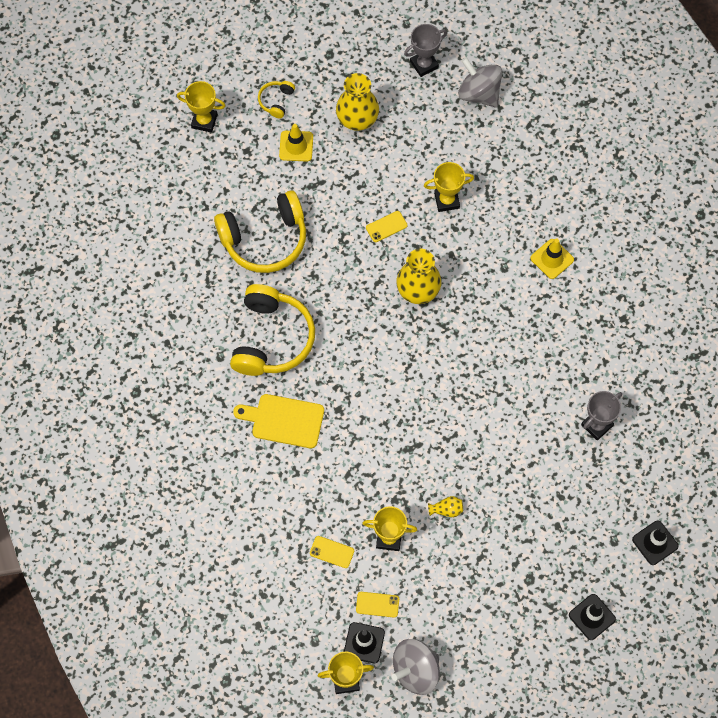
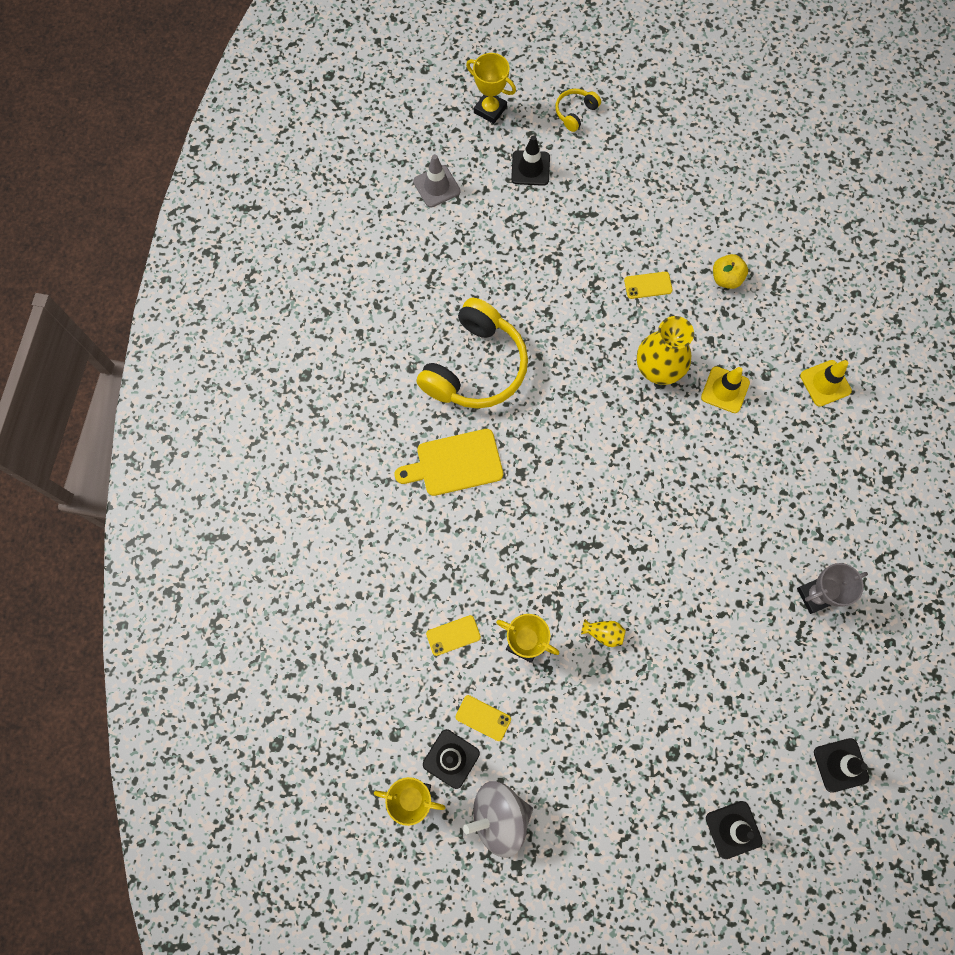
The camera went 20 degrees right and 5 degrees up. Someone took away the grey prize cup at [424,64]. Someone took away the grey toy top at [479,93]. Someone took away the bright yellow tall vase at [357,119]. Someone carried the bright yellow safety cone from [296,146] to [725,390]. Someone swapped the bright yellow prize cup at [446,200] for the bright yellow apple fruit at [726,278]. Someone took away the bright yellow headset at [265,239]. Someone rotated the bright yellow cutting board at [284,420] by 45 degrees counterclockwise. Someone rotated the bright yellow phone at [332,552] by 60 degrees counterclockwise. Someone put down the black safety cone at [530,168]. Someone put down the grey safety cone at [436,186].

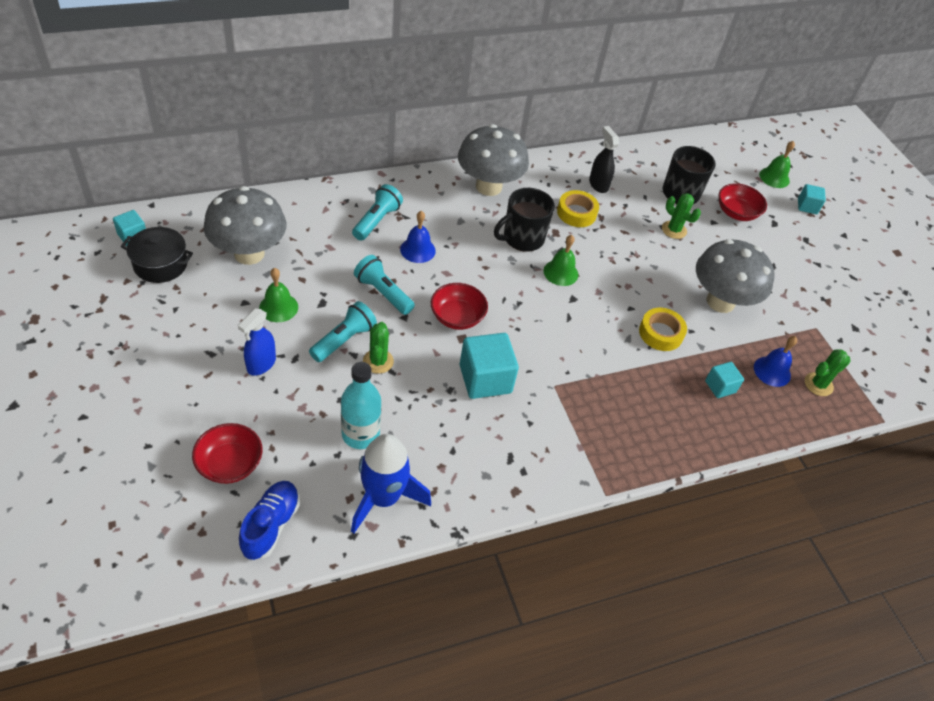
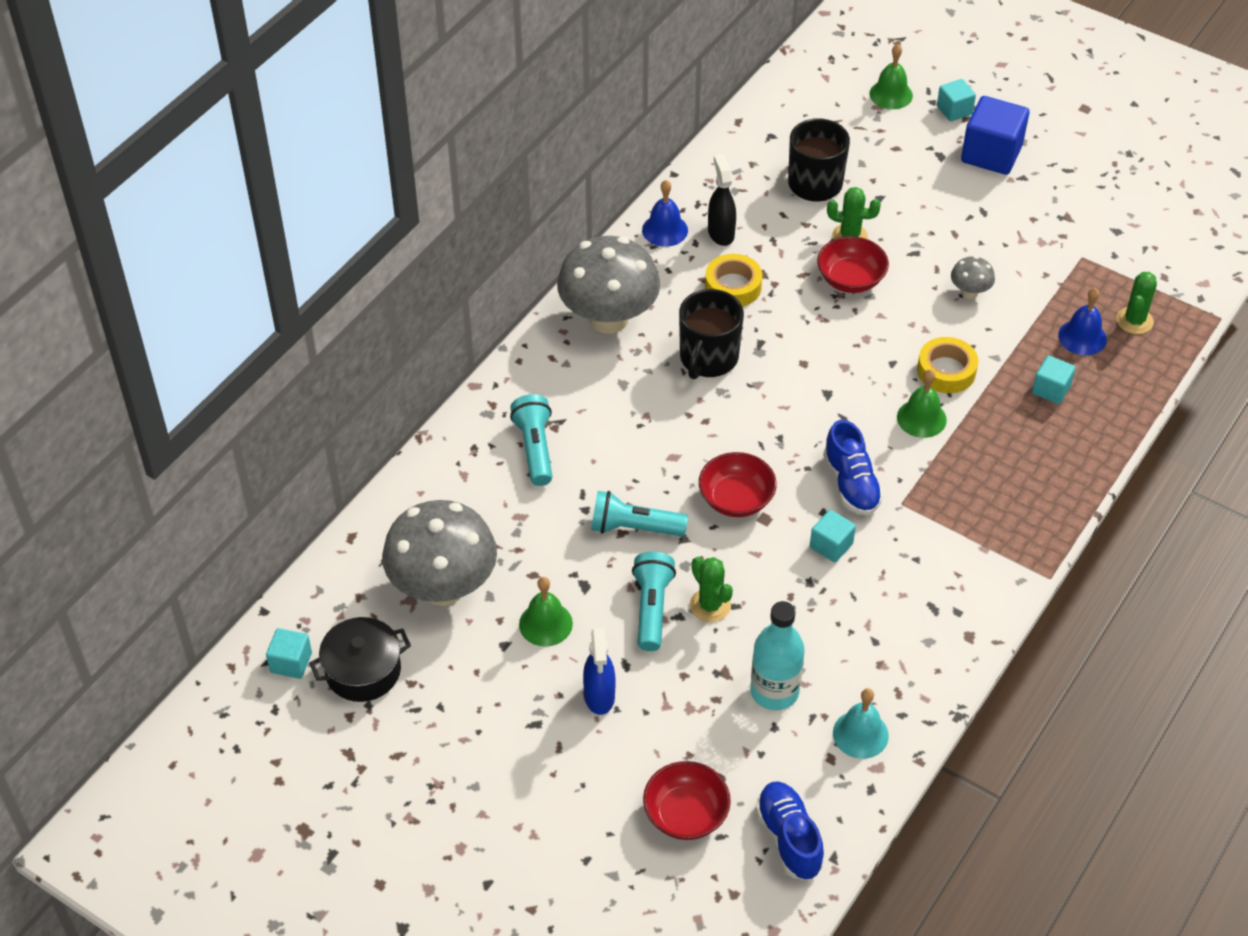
The camera went 30 degrees left and 0 degrees up. Someone rotated the black spray bottle at [598,184] by 45 degrees clockwise. Someone carried the crimson serving bowl from [736,213] to [850,279]. Someone carried the blue bell from [417,250] to [665,230]. Someone carried the leaf-green bell from [560,272] to [921,418]. Someone scaled the grey mushroom at [720,302] by 0.44. Someone scaled the turquoise solid cube at [485,379] by 0.55. Someone swapped the blue toy rocket at [383,498] for the turquoise bell at [860,734]. Someone put down the blue solid cube at [991,154]. Someone put down the blue sneaker at [851,484].

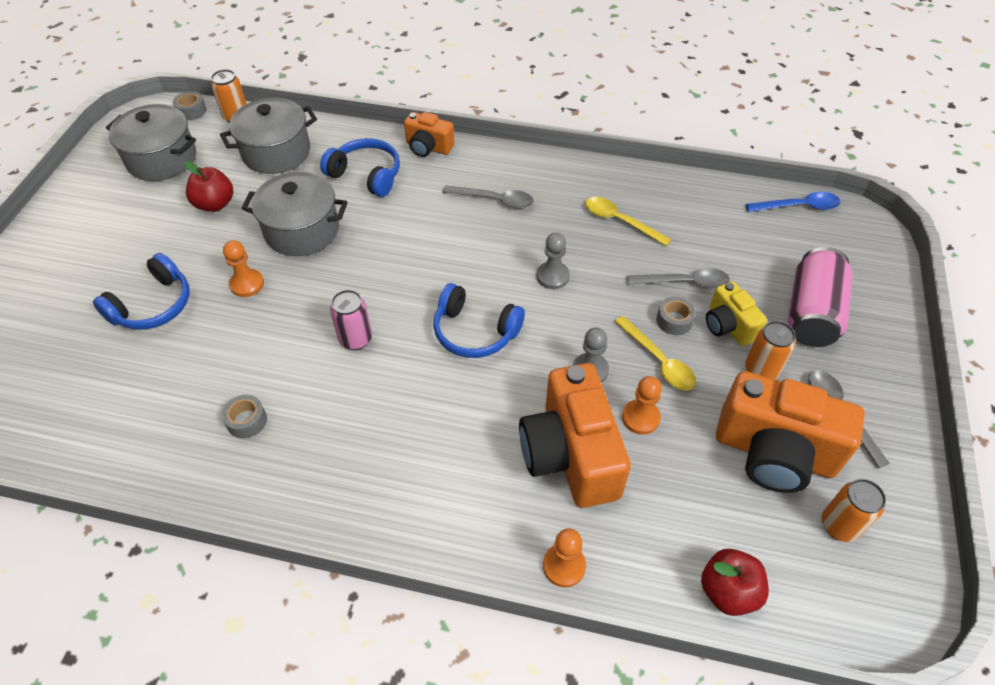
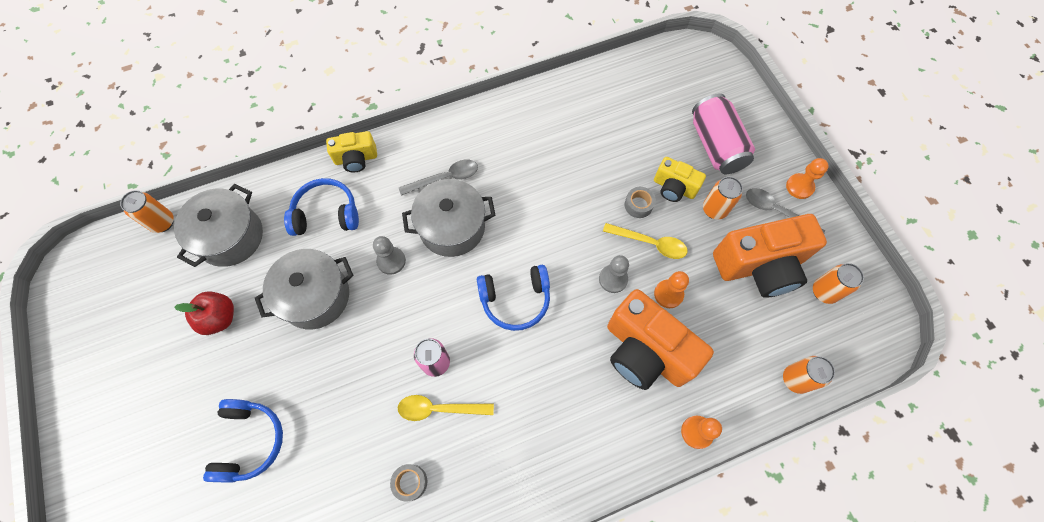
The camera went 35 degrees left and 15 degrees up. Someone took away the grey roll of tape at [191,111]. Someone carried the grey cooking pot from [162,159] to [452,227]. Someone repainted the orange camera at [428,147], which became the bright yellow camera at [356,159]. Someone took away the blue tablespoon at [798,206]. Someone carried the bright yellow tablespoon from [620,221] to [439,409]. Someone carried the grey game pawn from [552,276] to [391,261]. Someone carried the orange game pawn from [247,284] to [799,187]. Someone took away the grey tablespoon at [684,282]. Someone swapped the crimson apple fruit at [728,591] for the orange tin at [795,379].

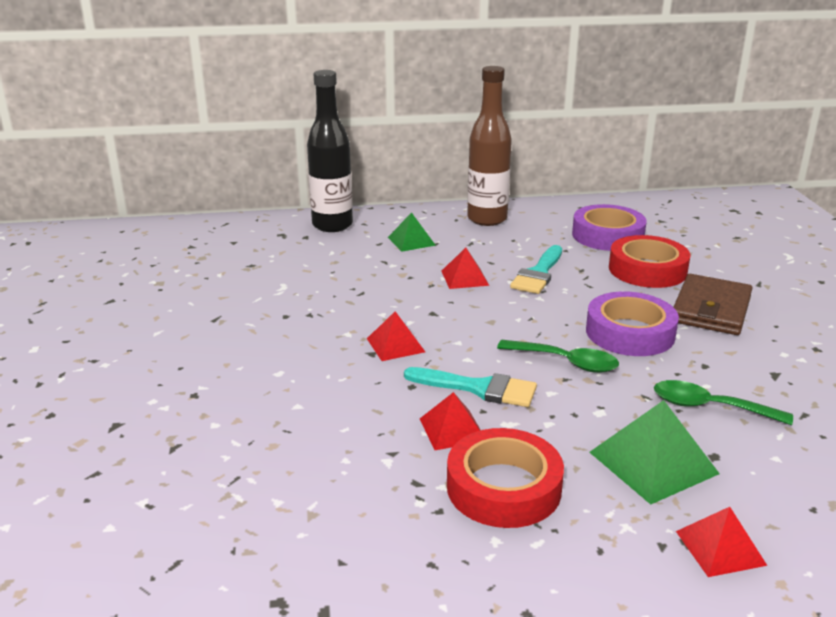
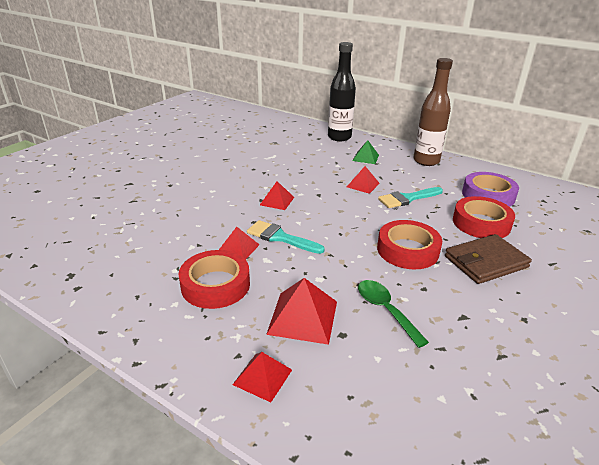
The camera went 40 degrees right and 5 degrees up. Someone repainted the purple roll of tape at [630,333], which became the crimson roll of tape at [407,250]. Someone took away the leaf-green tablespoon at [565,362]. Someone rotated the turquoise paint brush at [479,388] by 150 degrees clockwise. Someone repainted the leaf-green solid pyramid at [653,462], which became the crimson solid pyramid at [303,317].

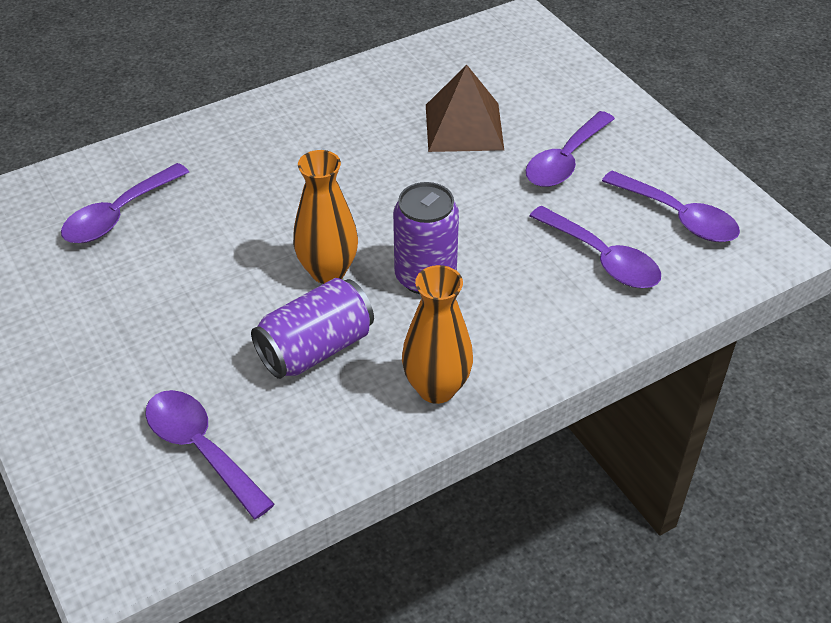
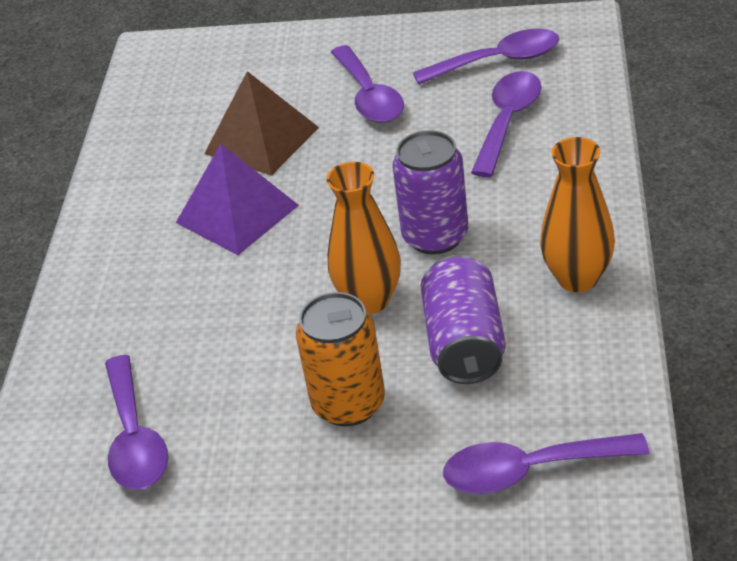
The camera went 50 degrees left and 5 degrees down. Someone rotated the purple tablespoon at [602,258] by 60 degrees counterclockwise. Someone put down the purple solid pyramid at [237,213]. Someone put down the orange tin at [348,403].

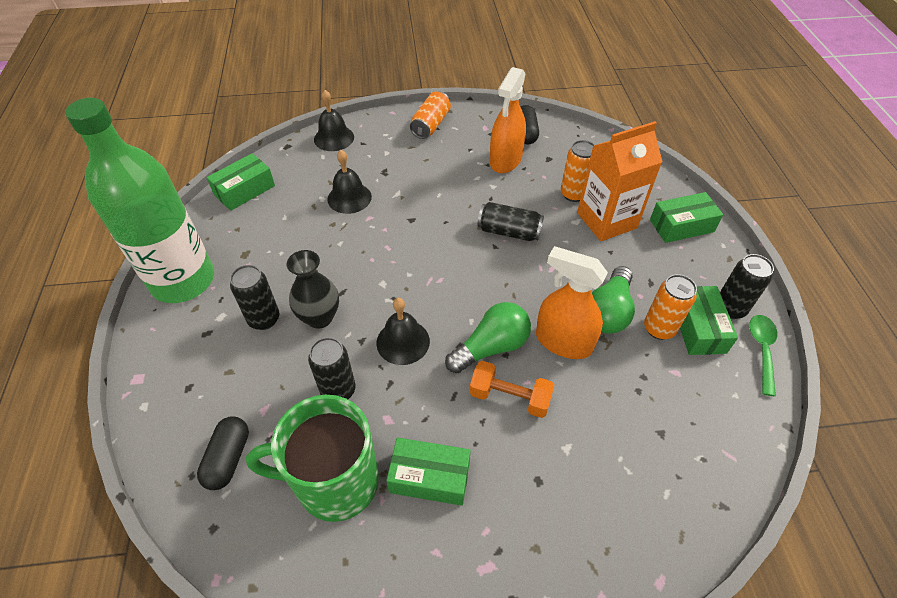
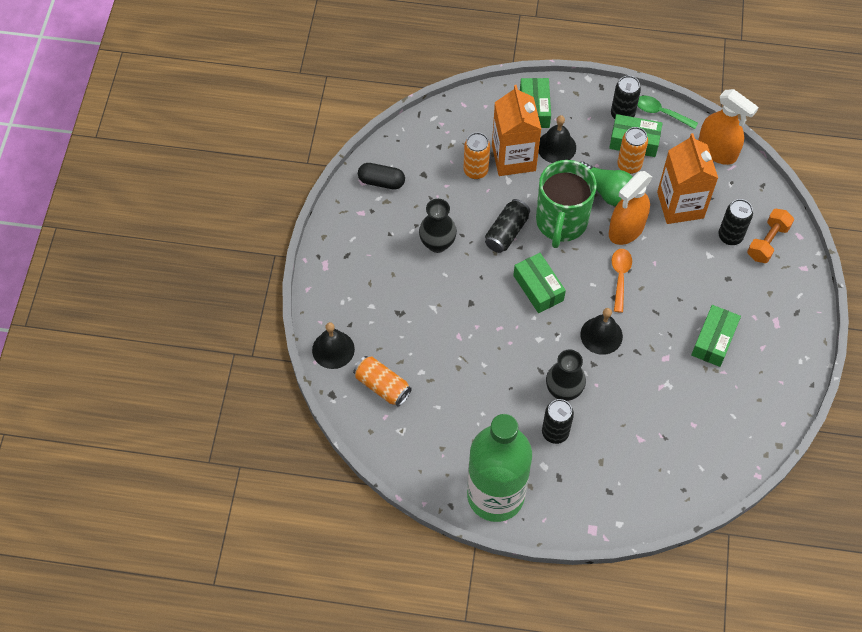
The camera went 75 degrees left and 10 degrees up. Someone carried the orange spray bottle from [505,160] to [717,151]. Someone carried the orange tin from [430,125] to [382,386]. Someone carried the black bell from [349,198] to [556,147]. Someone carried the leaf-green package from [244,190] to [538,288]. Someone swapped the leaf-green lightbulb at [491,347] for the orange tablespoon at [620,277]. Someone carried the black tin from [338,390] to [730,236]. Someone carried the orange free weight from [509,397] to [767,242]. Someone carried the leaf-green mug from [335,482] to [561,222]. Someone took away the black pill at [228,458]. Someone put down the orange carton at [680,205]. Someone put down the black tall vase at [437,244].

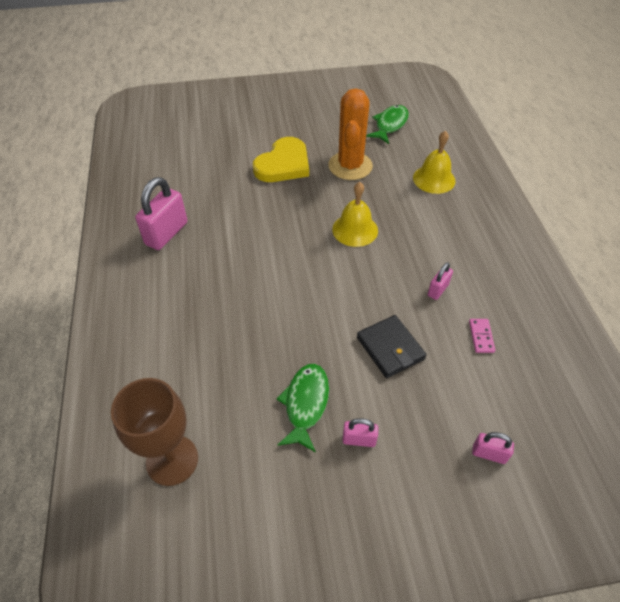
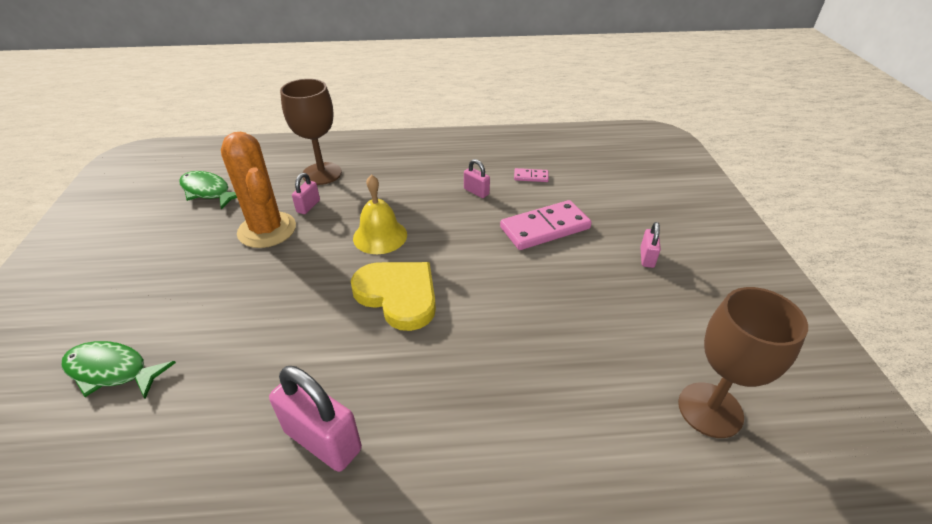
The camera went 85 degrees left and 10 degrees down. Someone rotated the orange saguaro cactus at [350,166] by 45 degrees clockwise. Someone swapped the bright yellow bell at [434,179] for the dark brown goblet at [322,173]. Someone carried the bright yellow heart from [283,164] to [398,295]. Someone swapped the black card wallet at [390,348] for the rosy domino piece at [545,228]. Someone carried the leaf-green toy fish from [305,404] to [112,371]. Someone carried the rosy padlock from [489,454] to [308,206].

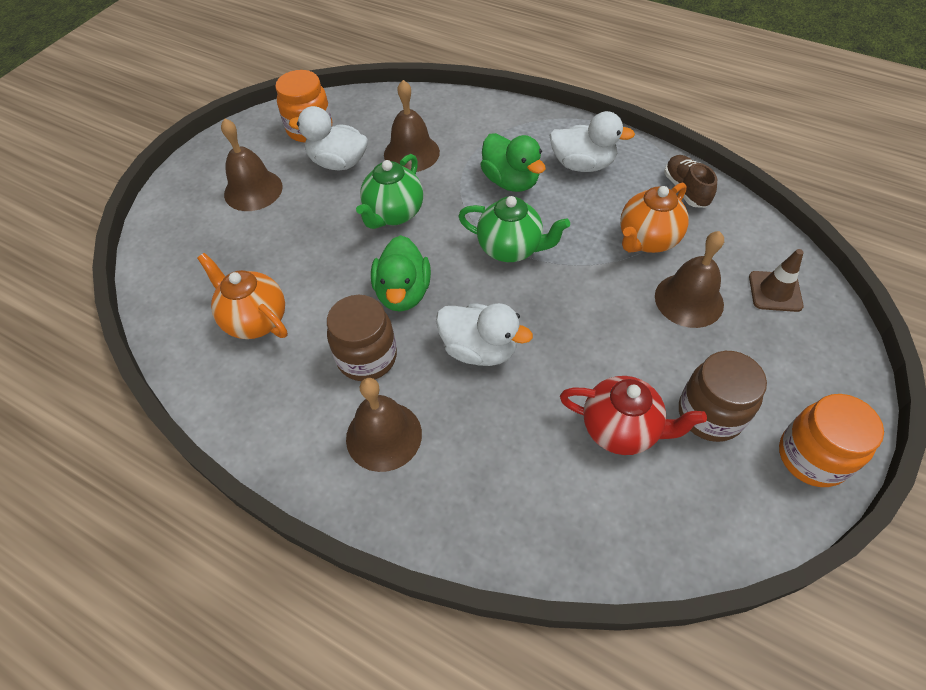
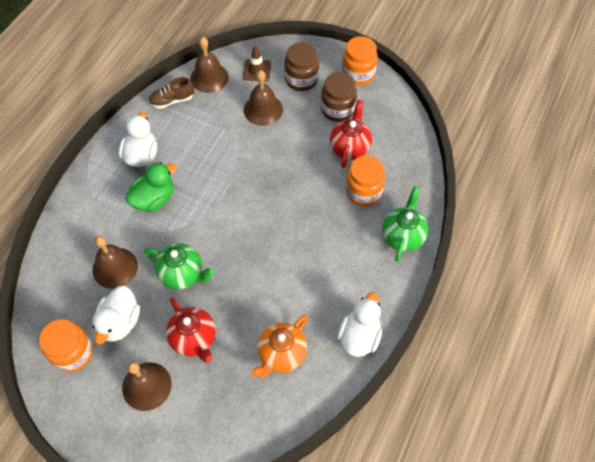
The camera went 95 degrees left and 5 degrees up. Someone took away the orange teapot at [647,240]. Someone carried the leaf-green teapot from [510,249] to [402,236]. Someone took away the leaf-green duck at [403,293]. Someone carried the dark brown preserve jar from [367,357] to [301,79]. Someone carried the white duck from [479,349] to [359,336]. Someone carried the dark brown bell from [384,436] to [209,77]. Someone put down the orange preserve jar at [363,192]. Someone put down the crimson teapot at [194,339].

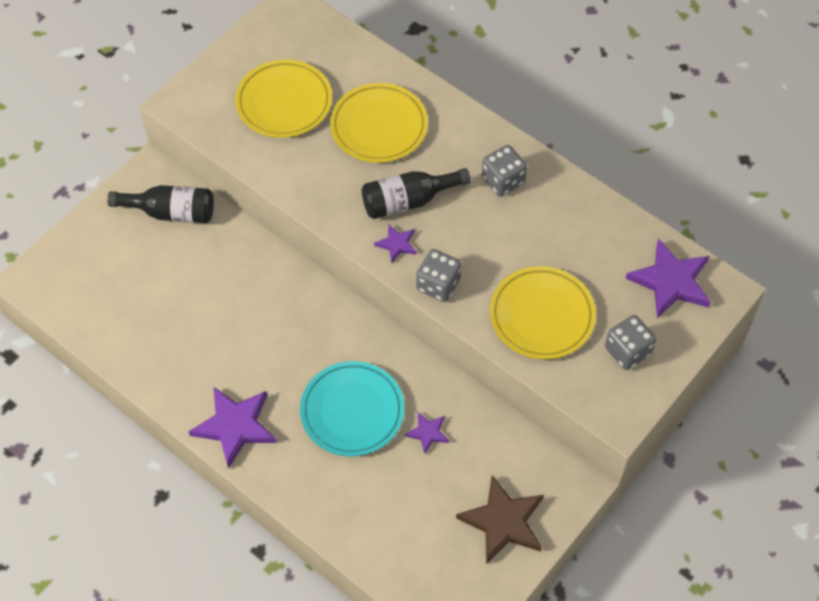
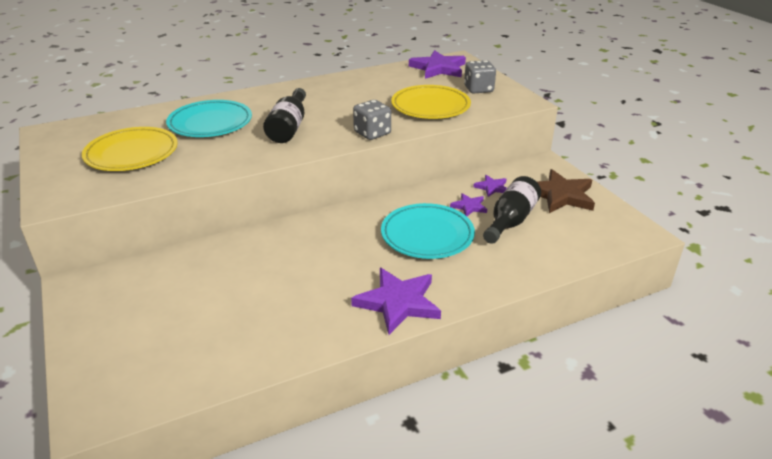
The camera went 65 degrees left and 25 degrees down. Someone repainted the bright yellow plate at [379,126], which became the turquoise plate at [210,123]. Someone took away the grey dice at [503,181]. Someone carried the black flask from [171,212] to [510,221]. Someone carried the purple star shape from [396,244] to [492,187].

